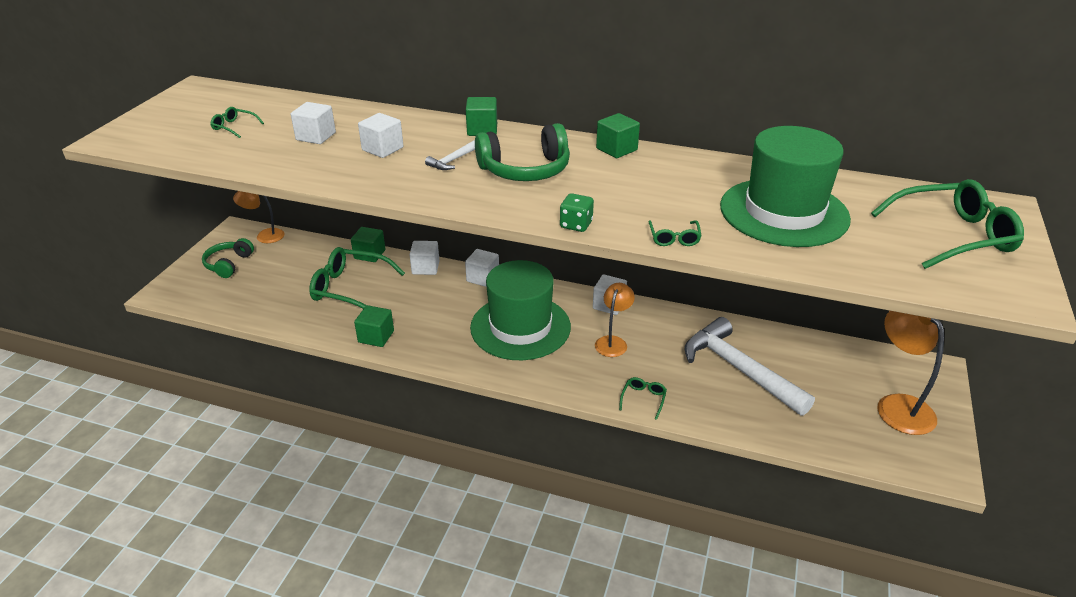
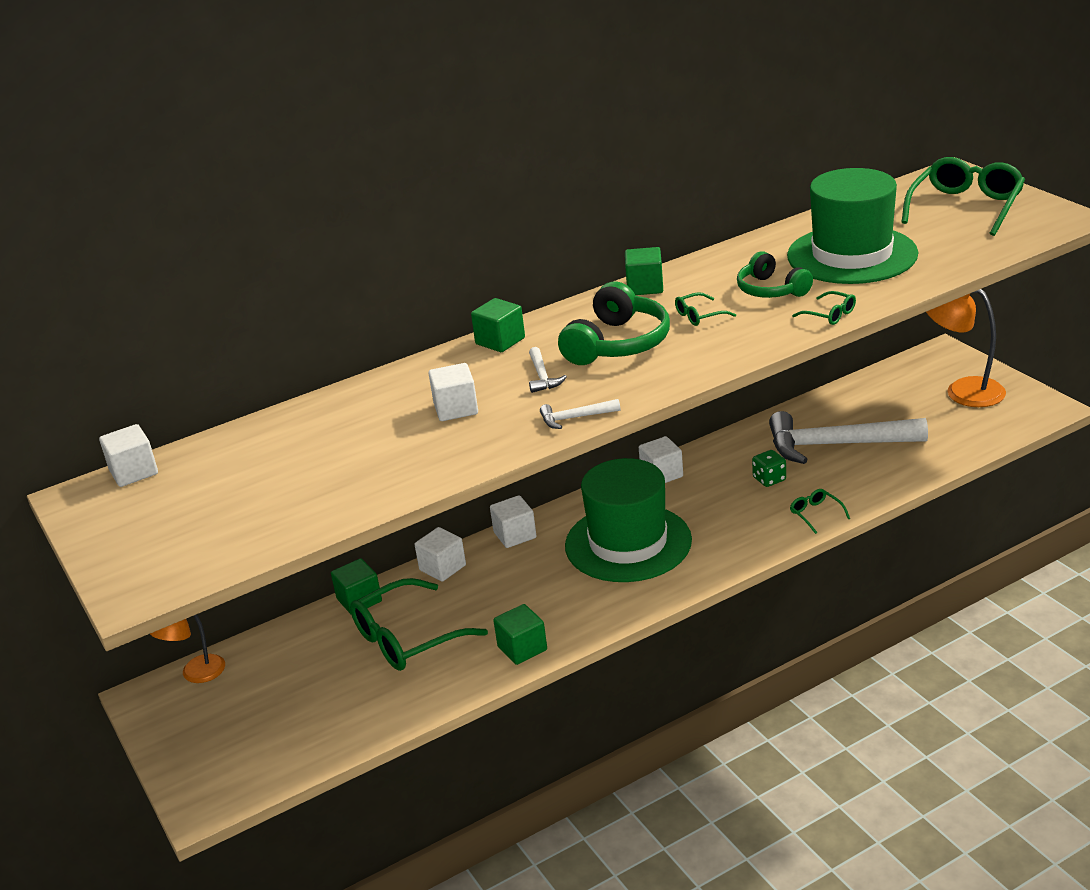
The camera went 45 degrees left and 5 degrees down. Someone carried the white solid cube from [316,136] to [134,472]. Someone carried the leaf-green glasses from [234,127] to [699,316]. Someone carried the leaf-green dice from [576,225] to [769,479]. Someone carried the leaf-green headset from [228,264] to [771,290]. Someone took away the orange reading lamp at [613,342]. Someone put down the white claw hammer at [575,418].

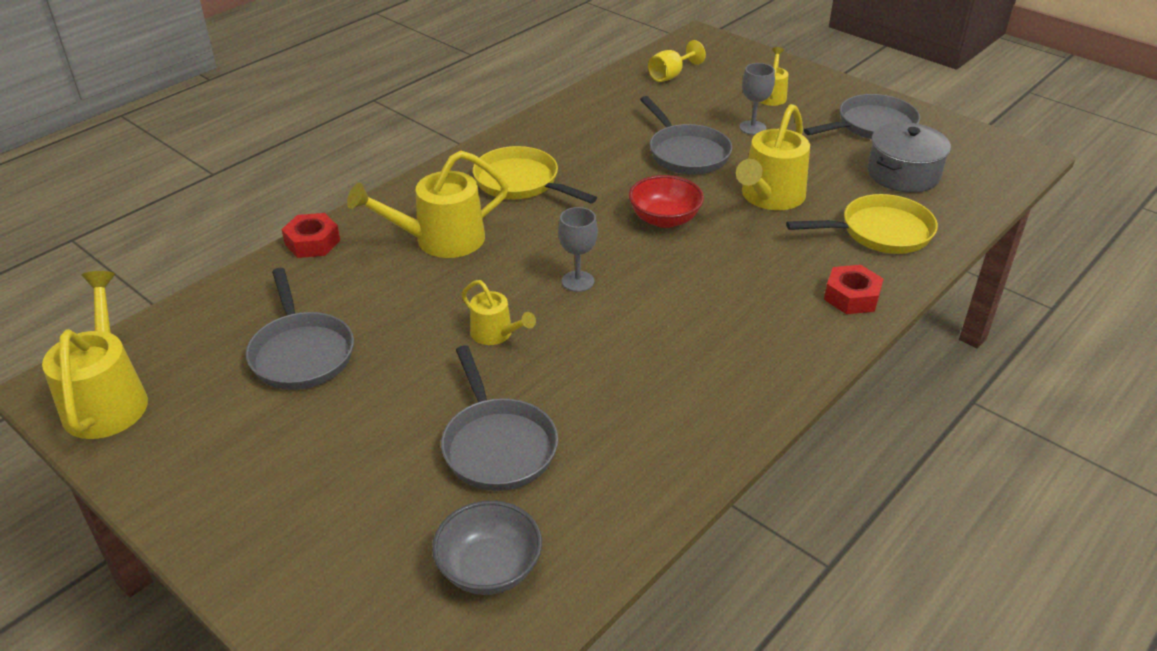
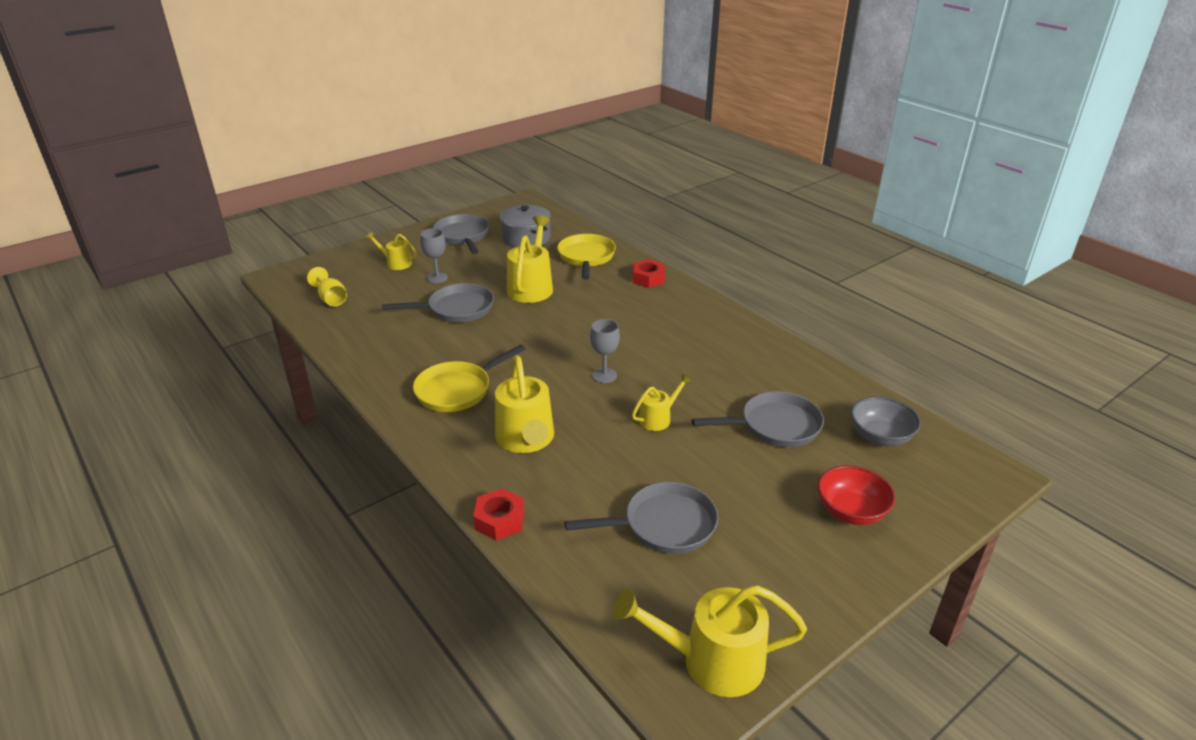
The camera went 80 degrees left and 5 degrees down. Someone rotated the bright yellow sprinkling can at [769,197] by 120 degrees counterclockwise. Someone carried the crimson serving bowl from [664,219] to [851,511].

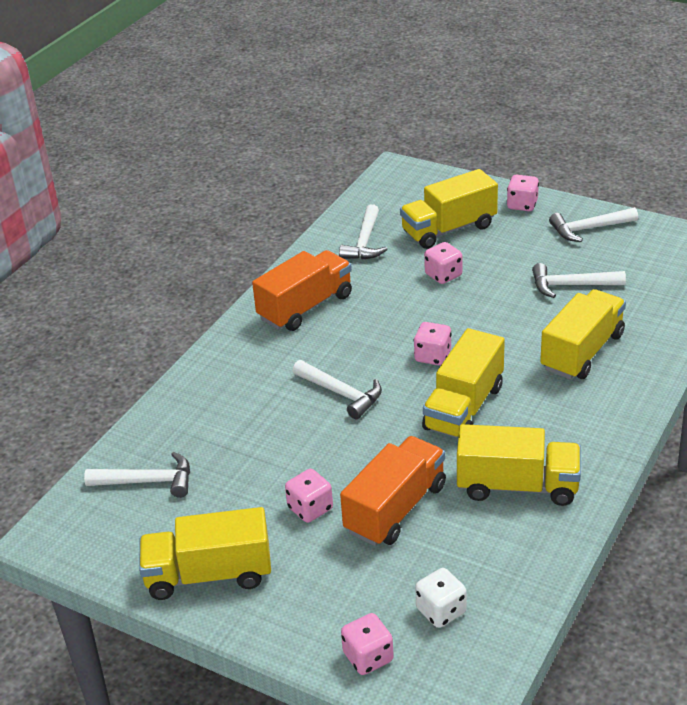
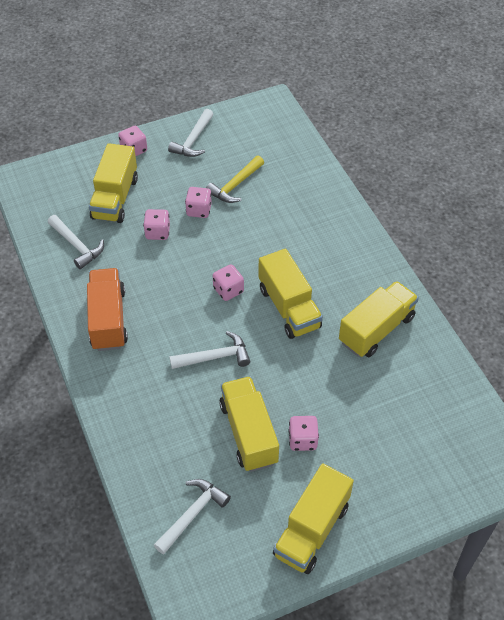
The camera went 55 degrees left and 15 degrees up. Someone repainted the white claw hammer at [571,285], which became the bright yellow claw hammer at [235,185]. Someone carried the bright yellow truck from [582,352] to [248,433]. Someone took away the orange truck at [395,508]. Someone took away the white dice at [441,611]. Someone carried the rosy dice from [368,657] to [199,210].

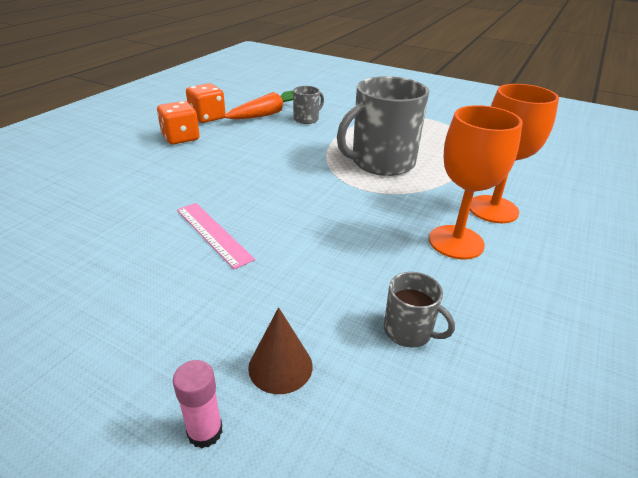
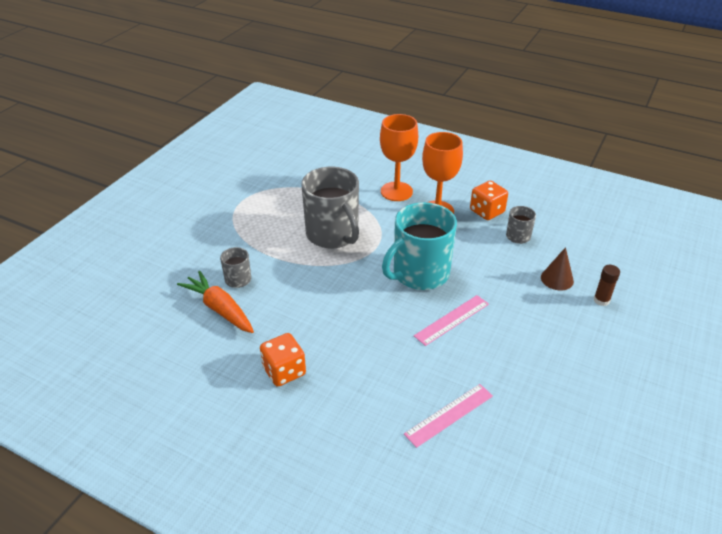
The camera went 90 degrees left and 5 degrees up. Someone carried the orange dice from [207,117] to [487,211]. Someone repainted the rosy stick of glue at [205,431], which became the dark brown stick of glue at [601,300]. Someone put down the turquoise mug at [419,273]. Someone put down the rosy ruler at [449,414].

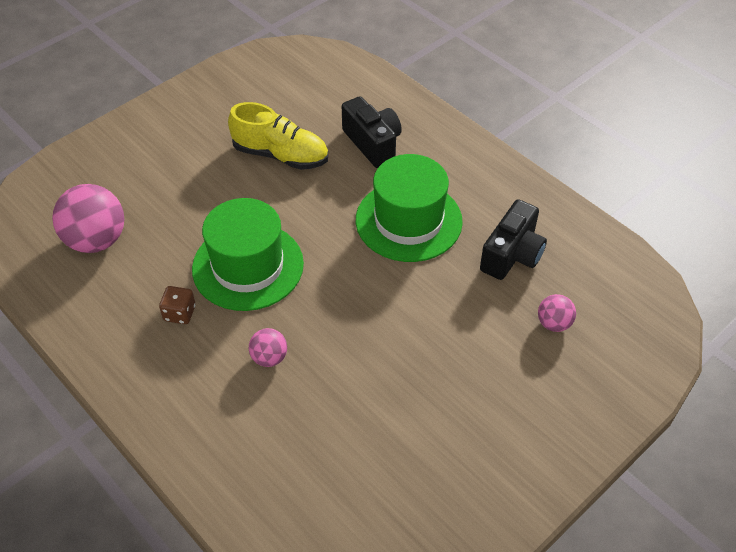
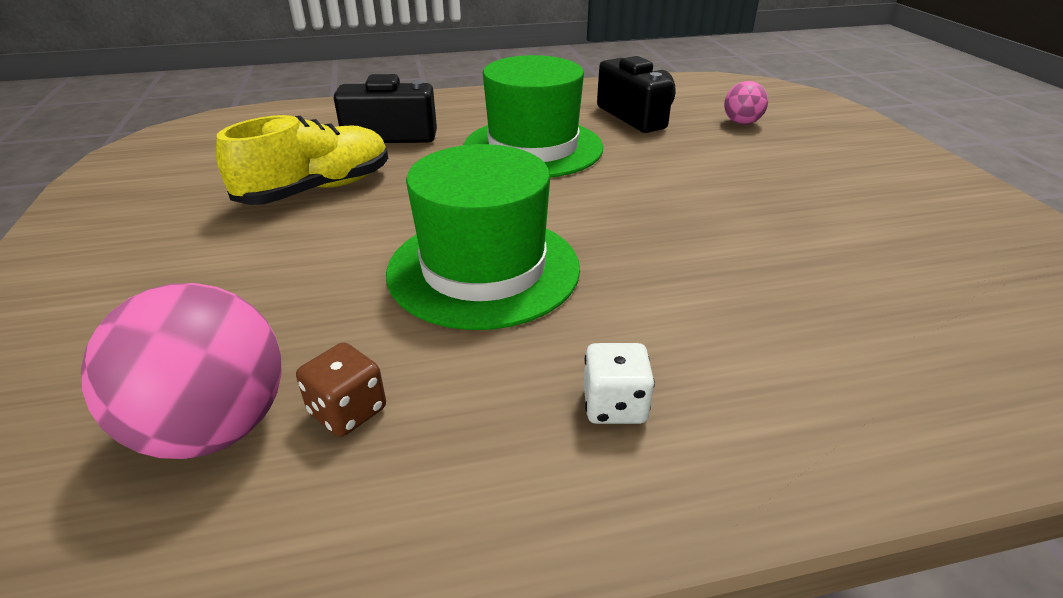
The camera went 60 degrees left and 15 degrees down. Someone carried the dark brown dice from [179,313] to [347,411]. Someone took away the rosy sphere at [269,358]. Someone put down the white dice at [614,405].

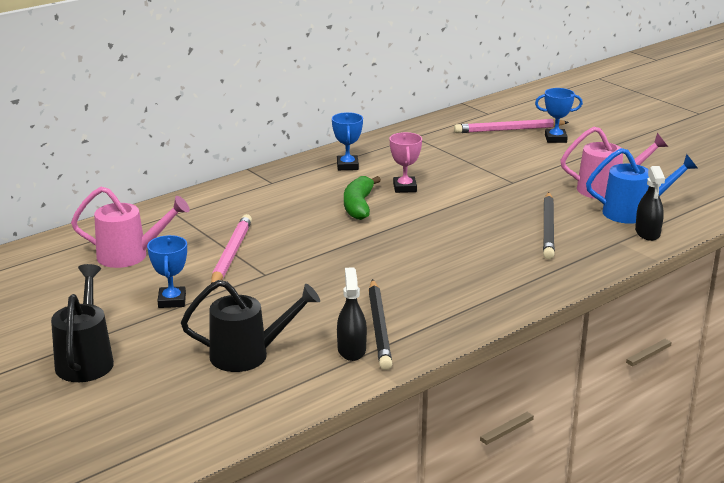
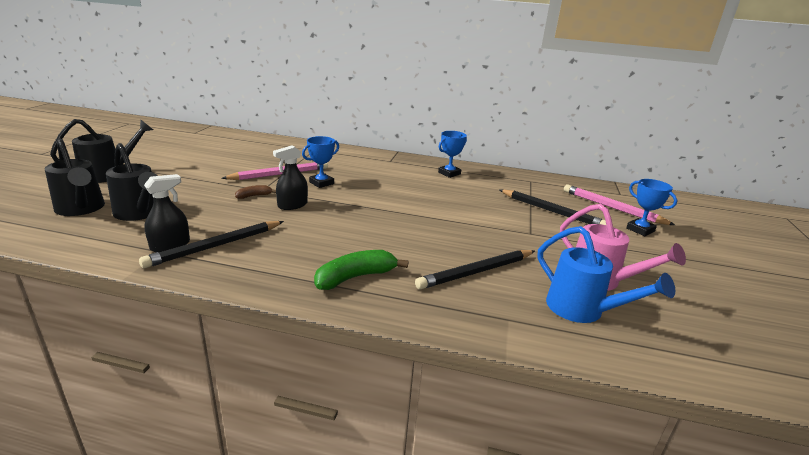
The camera went 50 degrees right and 0 degrees up. Someone took away the rosy prize cup at [405,188]. Someone carried the black spray bottle from [647,233] to [292,205]. Someone carried the leaf-green banana from [358,206] to [355,277]. Someone took away the rosy sprinkling can at [130,256]. Someone carried the blue prize cup from [172,301] to [321,183]. Someone put down the black sprinkling can at [81,209]. Someone put down the dark brown banana at [254,196]. Someone put down the black wooden pencil at [552,211].

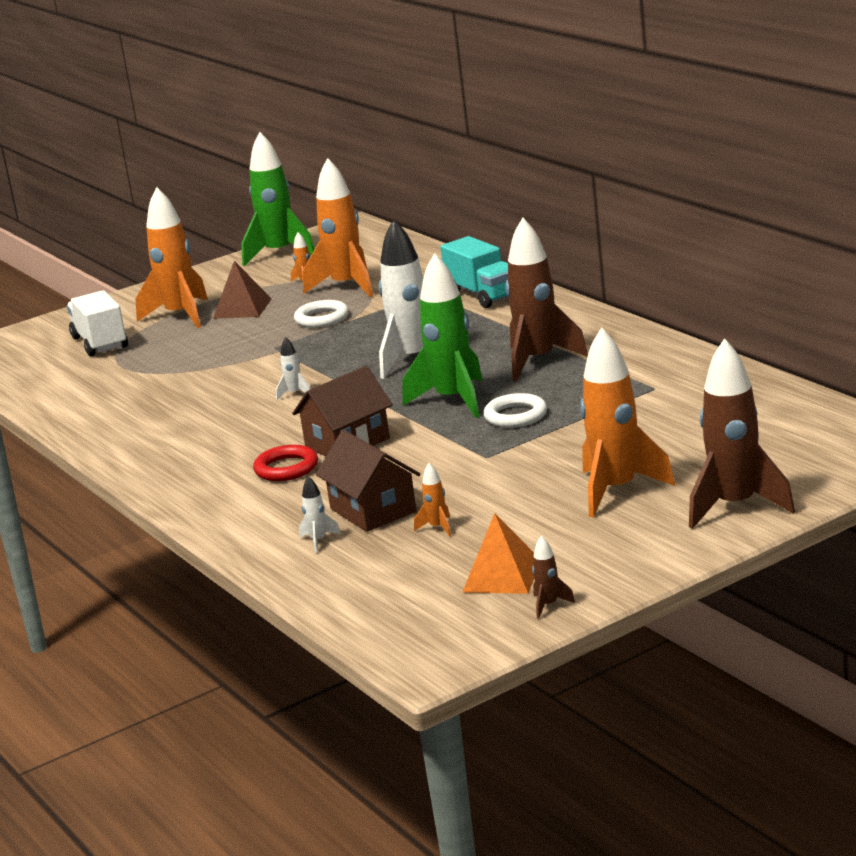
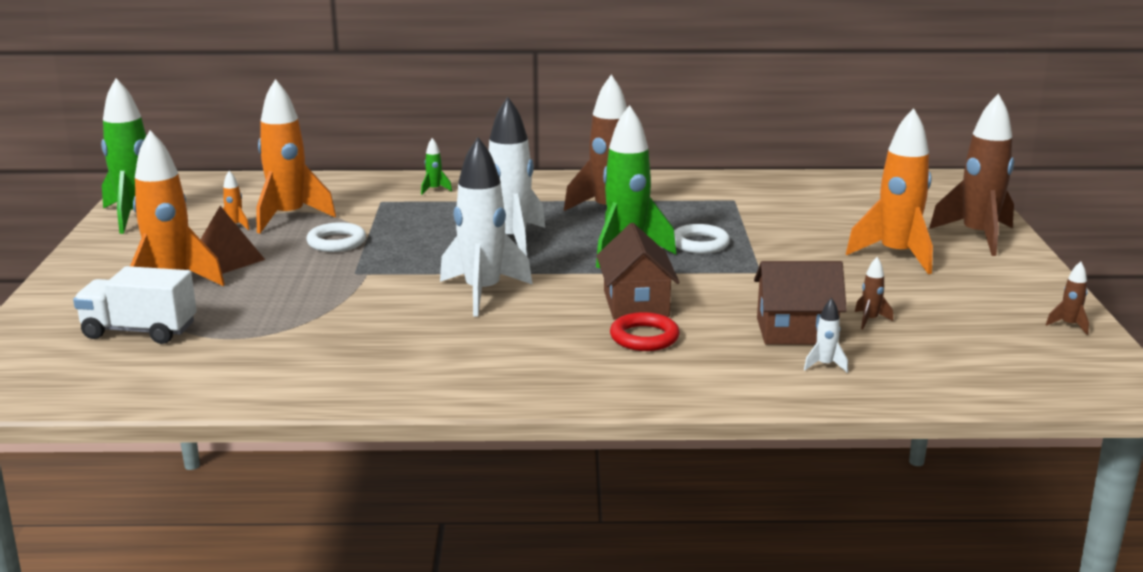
The camera went 60 degrees left and 0 degrees up. Someone swapped the turquoise truck at [483,295] for the leaf-green toy rocket at [434,190]. Someone scaled the white toy rocket at [294,394] by 2.45. Someone repainted the orange toy rocket at [437,528], which became the dark brown toy rocket at [870,320]. Someone took away the orange solid pyramid at [502,576].

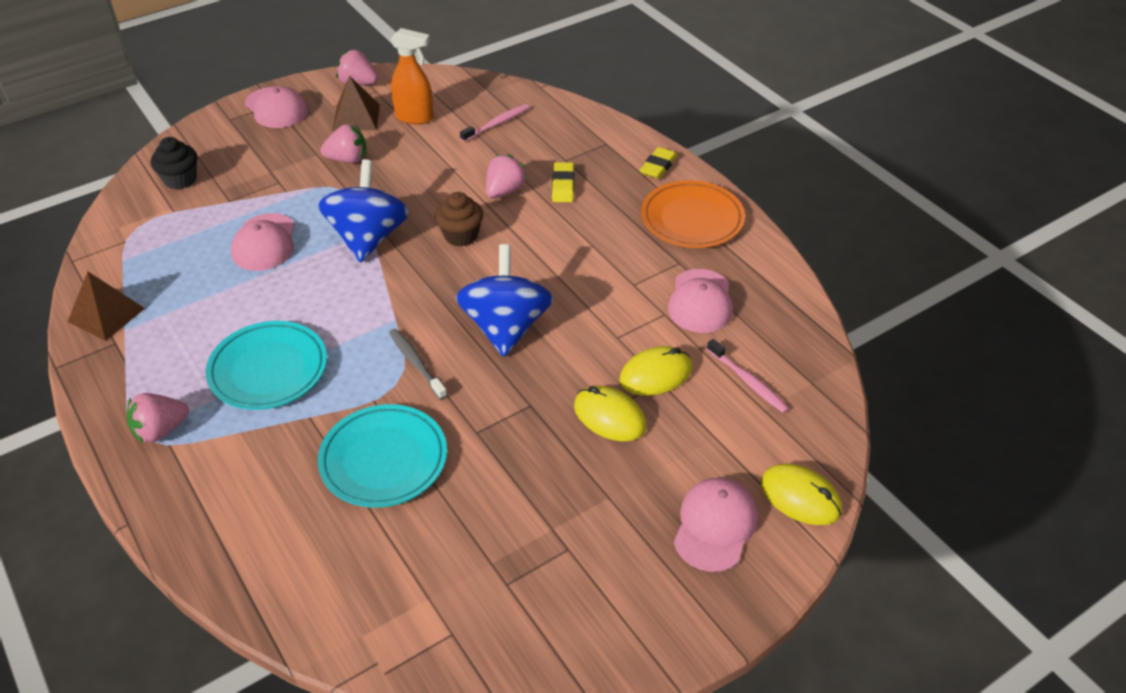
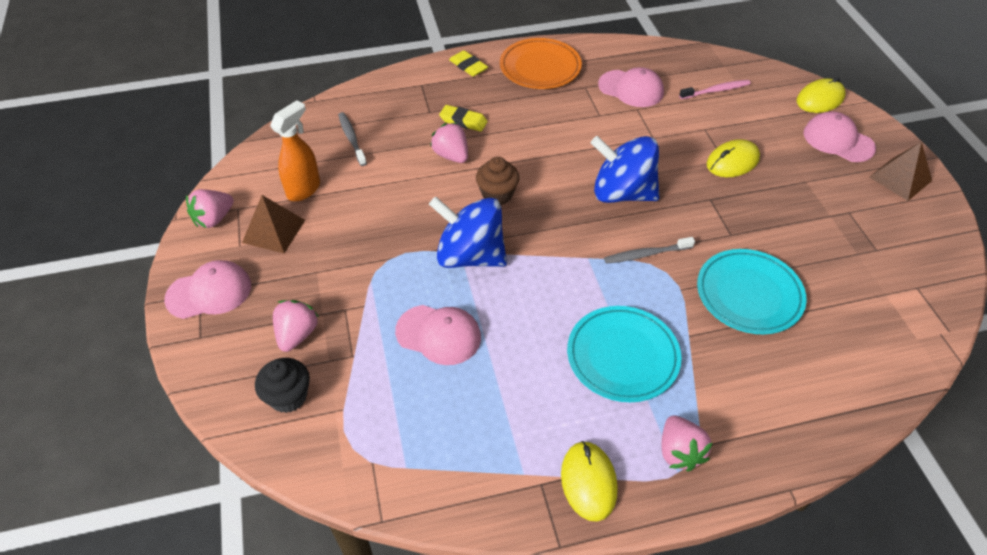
The camera went 70 degrees left and 5 degrees up. Someone repainted the rosy toothbrush at [497,124], which became the grey toothbrush at [352,138]. Someone carried the rosy toy strawberry from [347,159] to [297,334]. Someone carried the dark brown solid pyramid from [106,315] to [900,179]. Someone carried the bright yellow computer mouse from [655,374] to [588,482].

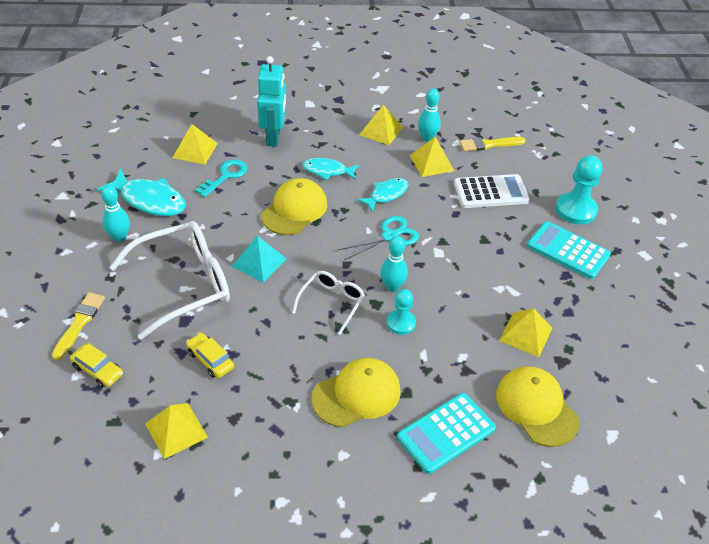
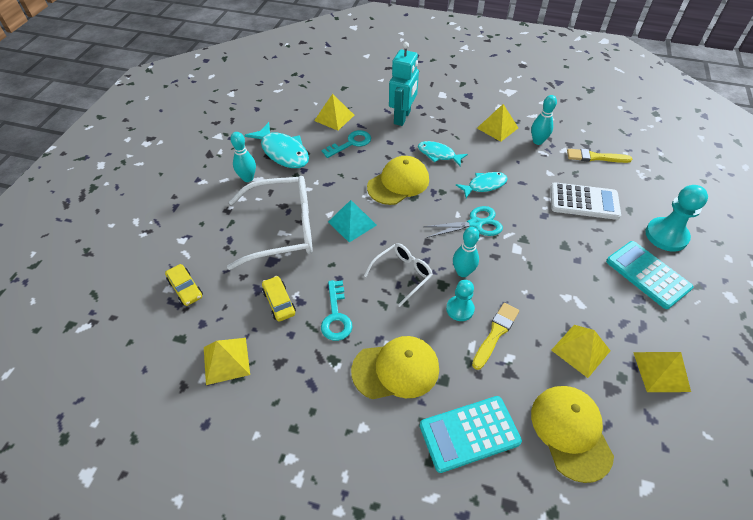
The camera went 20 degrees right and 5 degrees up. Someone carried the bright yellow solid pyramid from [431,163] to [661,371]. Someone carried the bright yellow paint brush from [79,323] to [495,333]. Someone put down the turquoise latchkey at [336,316].

